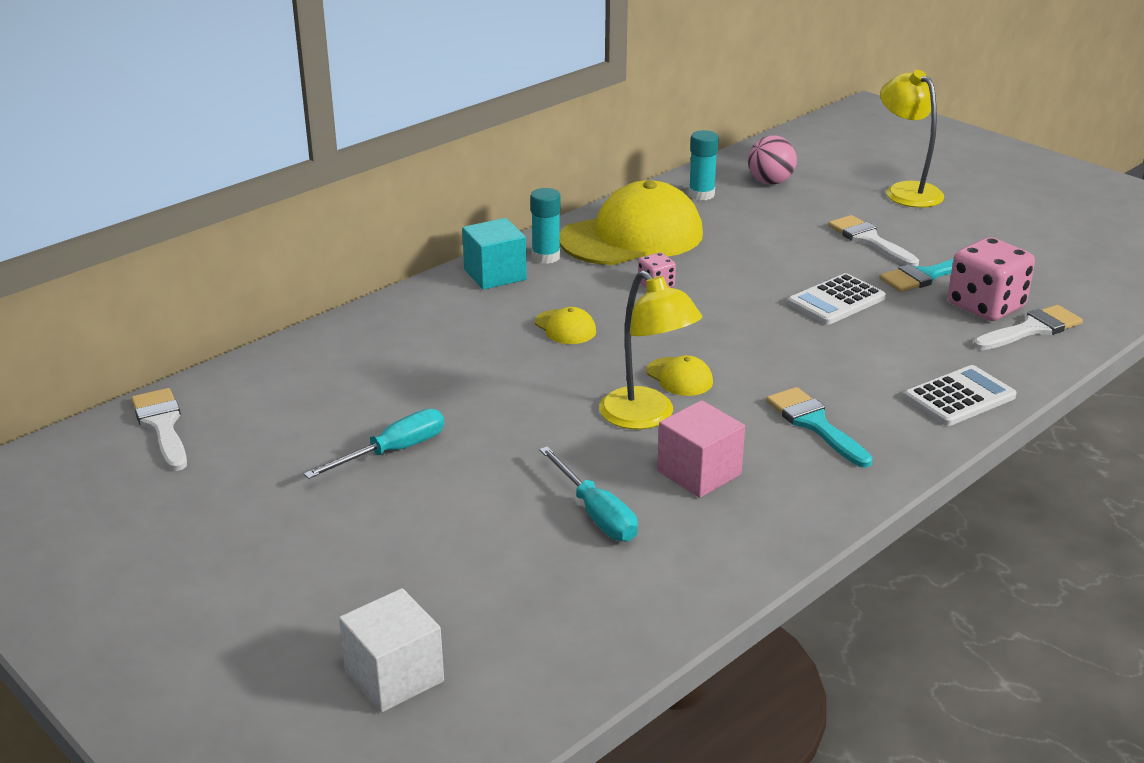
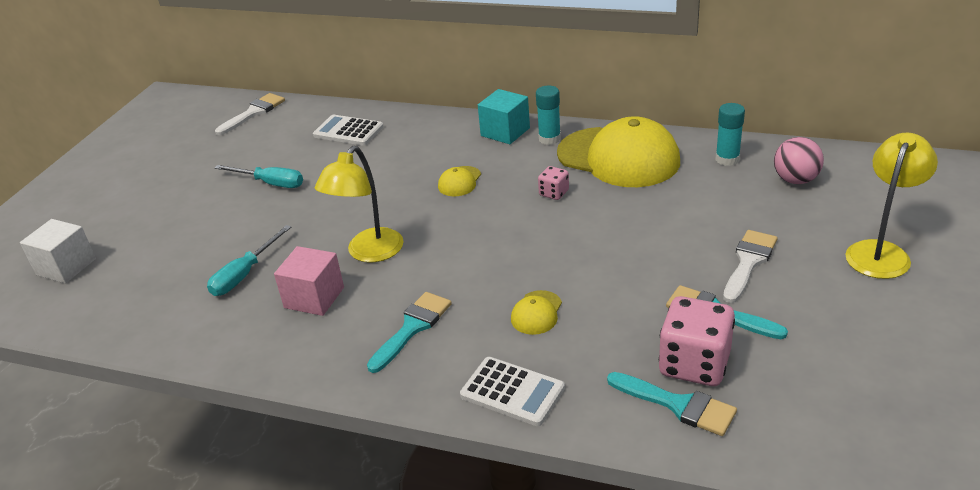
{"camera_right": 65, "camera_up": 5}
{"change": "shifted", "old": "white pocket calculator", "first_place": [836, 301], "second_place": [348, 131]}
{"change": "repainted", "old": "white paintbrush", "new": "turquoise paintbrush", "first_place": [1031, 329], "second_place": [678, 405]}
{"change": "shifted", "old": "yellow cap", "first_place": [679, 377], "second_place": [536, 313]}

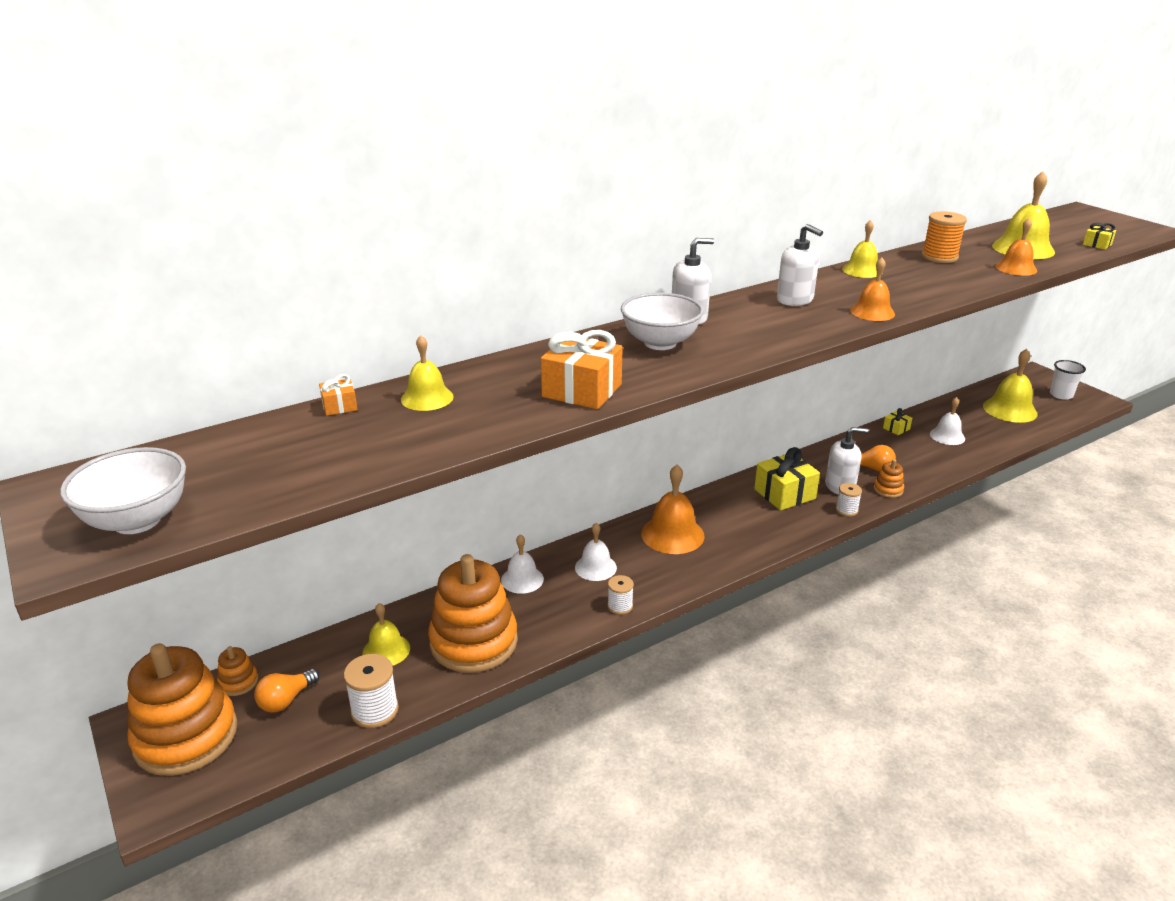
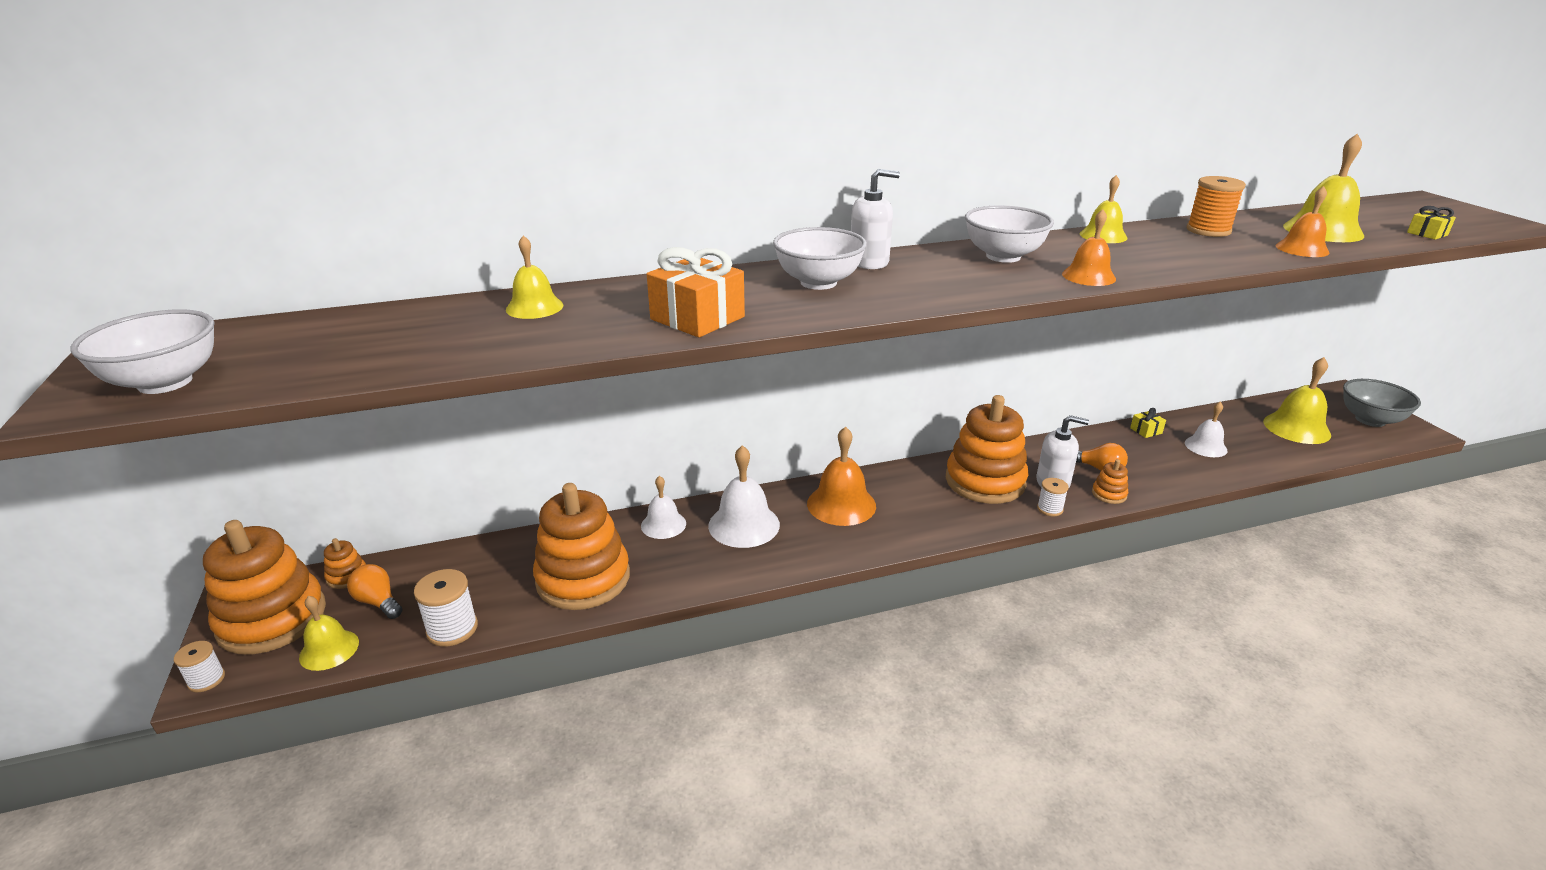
{"camera_right": 15, "camera_up": 0}
{"change": "swapped", "old": "white soap pump", "new": "white deep dish", "first_place": [795, 300], "second_place": [1003, 256]}
{"change": "swapped", "old": "white cup", "new": "ash-grey deep dish", "first_place": [1061, 395], "second_place": [1370, 420]}
{"change": "gone", "old": "orange-coloured gift", "first_place": [339, 406]}
{"change": "swapped", "old": "yellow gift", "new": "orange-coloured stacking rings", "first_place": [784, 494], "second_place": [985, 481]}
{"change": "scaled", "old": "white school bell", "first_place": [595, 567], "second_place": [744, 525], "factor": 1.58}
{"change": "shifted", "old": "white reel of thread", "first_place": [620, 606], "second_place": [206, 680]}
{"change": "shifted", "old": "yellow school bell", "first_place": [386, 650], "second_place": [329, 649]}
{"change": "rotated", "old": "orange-coloured bulb", "first_place": [286, 700], "second_place": [378, 602], "degrees": 75}

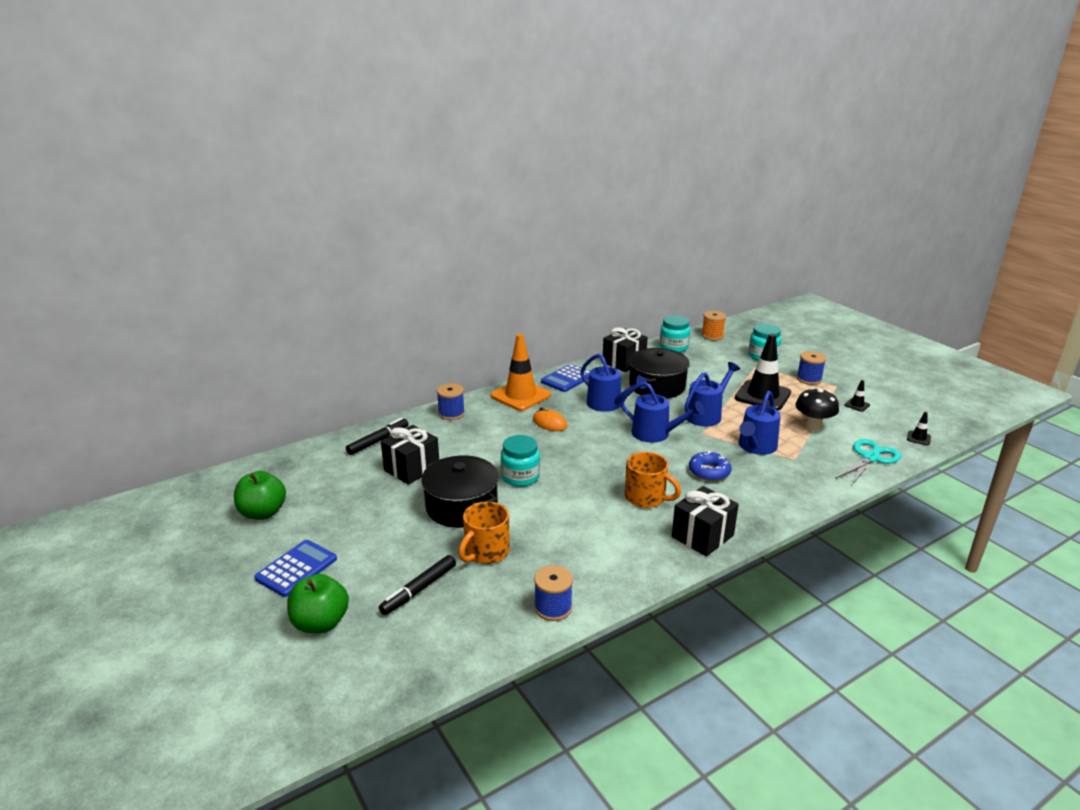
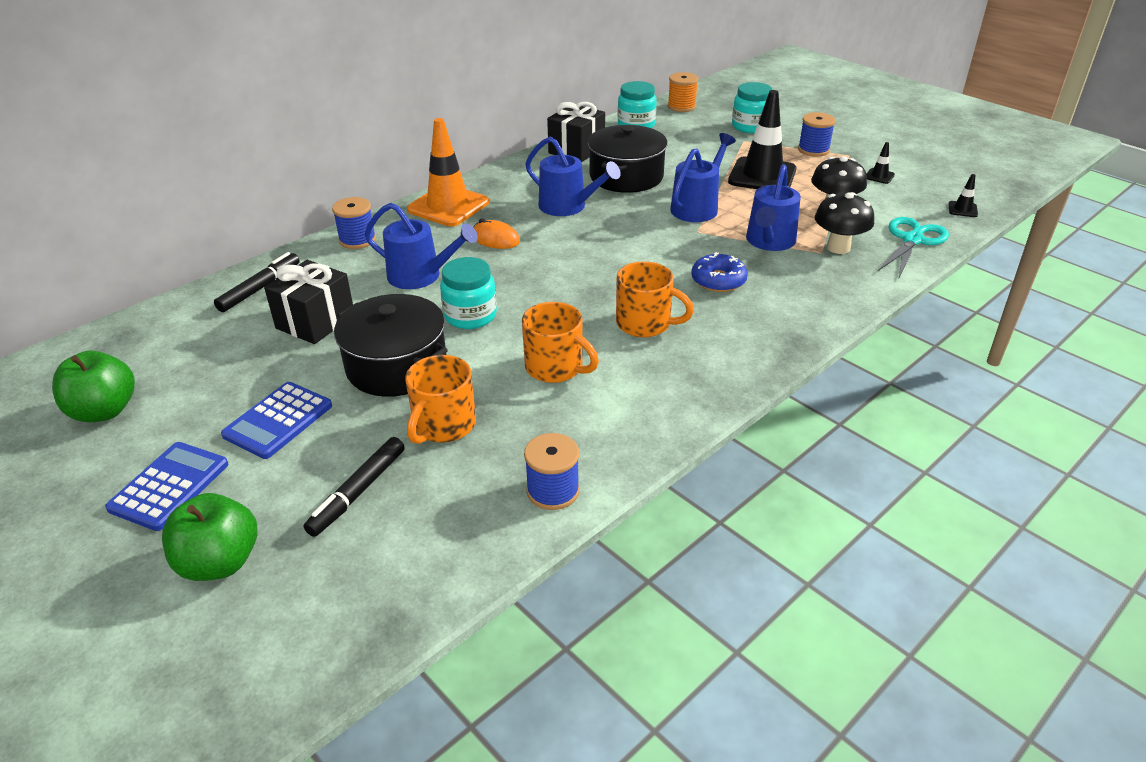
{"camera_right": -10, "camera_up": 10}
{"change": "shifted", "old": "royal blue pocket calculator", "first_place": [567, 379], "second_place": [278, 420]}
{"change": "shifted", "old": "royal blue watering pot", "first_place": [655, 434], "second_place": [421, 276]}
{"change": "gone", "old": "black gift", "first_place": [702, 536]}
{"change": "new", "new": "black mushroom", "second_place": [838, 247]}
{"change": "new", "new": "orange-coloured coffee mug", "second_place": [556, 367]}

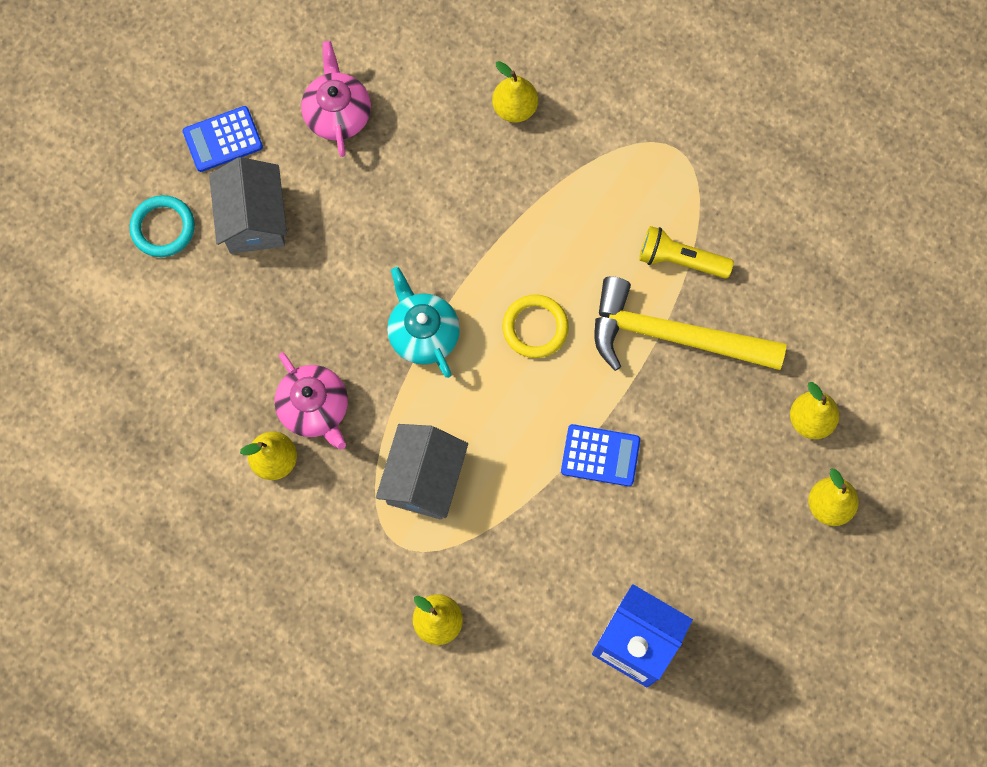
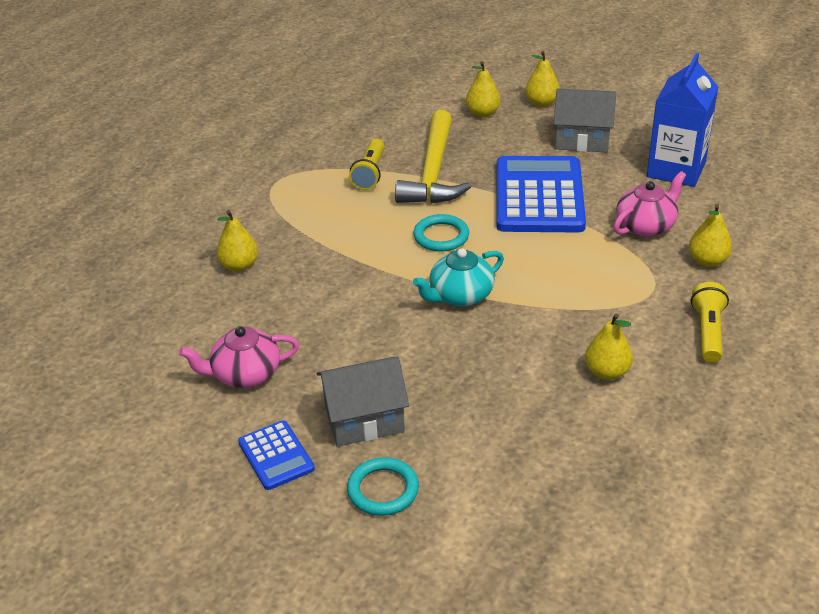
{"camera_right": -95, "camera_up": -35}
{"change": "repainted", "old": "yellow ring", "new": "turquoise ring", "first_place": [535, 327], "second_place": [441, 236]}
{"change": "shifted", "old": "pink tea pot", "first_place": [315, 408], "second_place": [646, 226]}
{"change": "shifted", "old": "ash-grey toy house", "first_place": [424, 479], "second_place": [582, 139]}
{"change": "scaled", "old": "royal blue pocket calculator", "first_place": [600, 455], "second_place": [539, 196], "factor": 2.07}
{"change": "new", "new": "yellow flashlight", "second_place": [708, 332]}

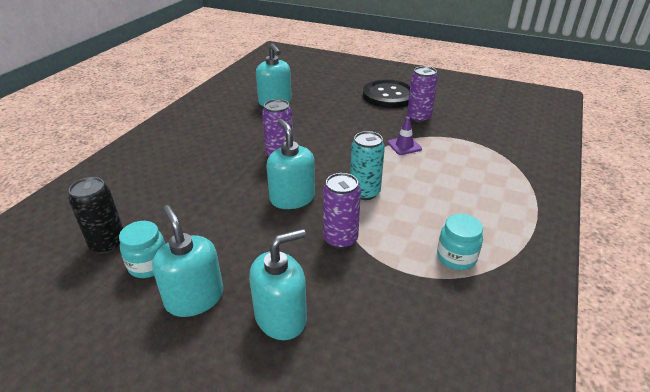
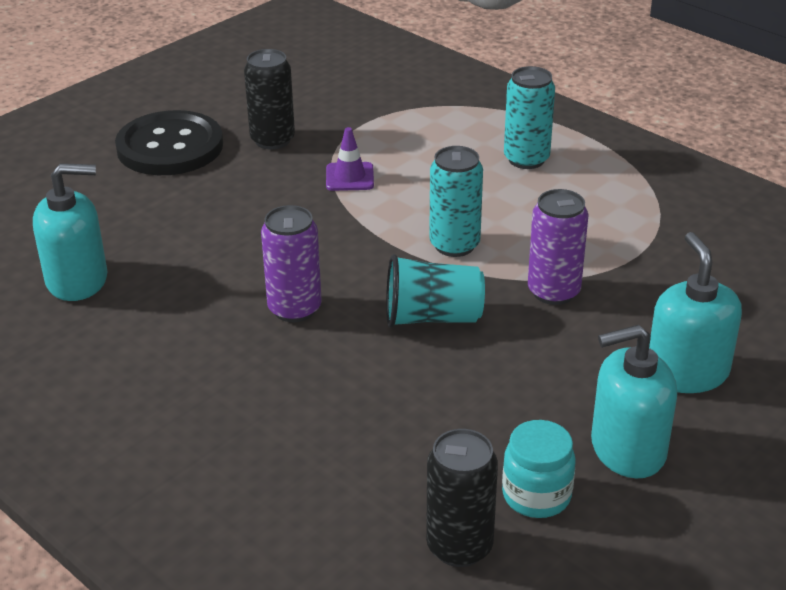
{"camera_right": -70, "camera_up": 0}
{"change": "repainted", "old": "violet can", "new": "black can", "first_place": [419, 118], "second_place": [272, 140]}
{"change": "swapped", "old": "turquoise soap pump", "new": "turquoise cup", "first_place": [292, 198], "second_place": [432, 317]}
{"change": "gone", "old": "turquoise jar", "first_place": [456, 257]}
{"change": "new", "new": "turquoise can", "second_place": [526, 159]}

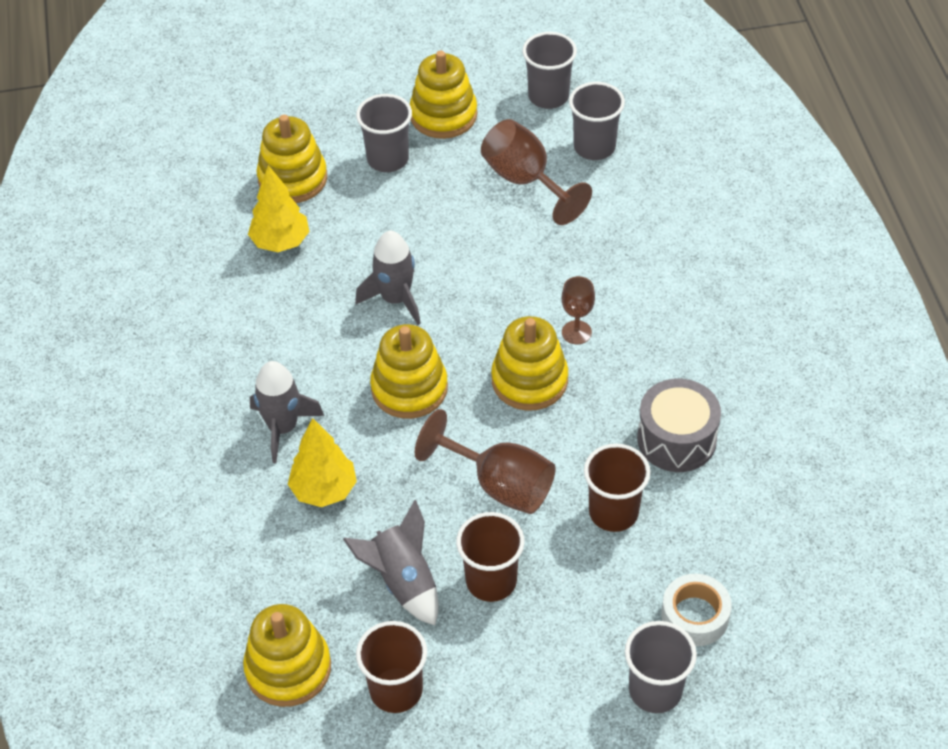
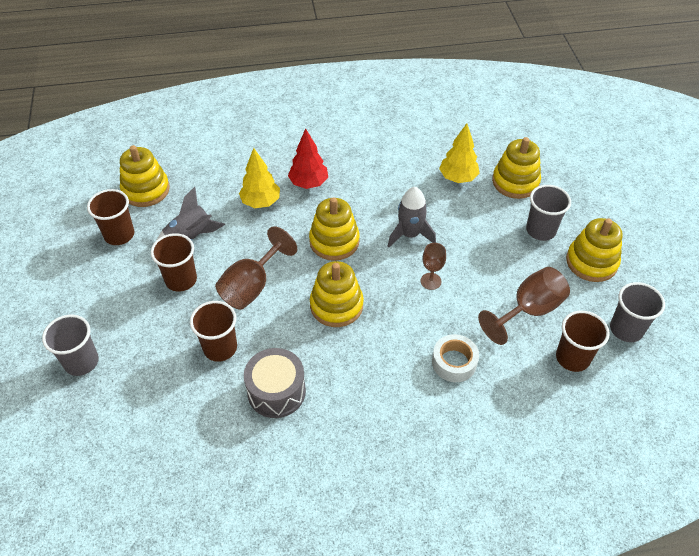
{"camera_right": 90, "camera_up": 0}
{"change": "repainted", "old": "ash-grey cup", "new": "russet cup", "first_place": [594, 147], "second_place": [572, 358]}
{"change": "shifted", "old": "russet chalice", "first_place": [576, 332], "second_place": [430, 281]}
{"change": "swapped", "old": "ash-grey toy rocket", "new": "scarlet fir tree", "first_place": [283, 428], "second_place": [309, 183]}
{"change": "shifted", "old": "white tape", "first_place": [695, 616], "second_place": [454, 362]}

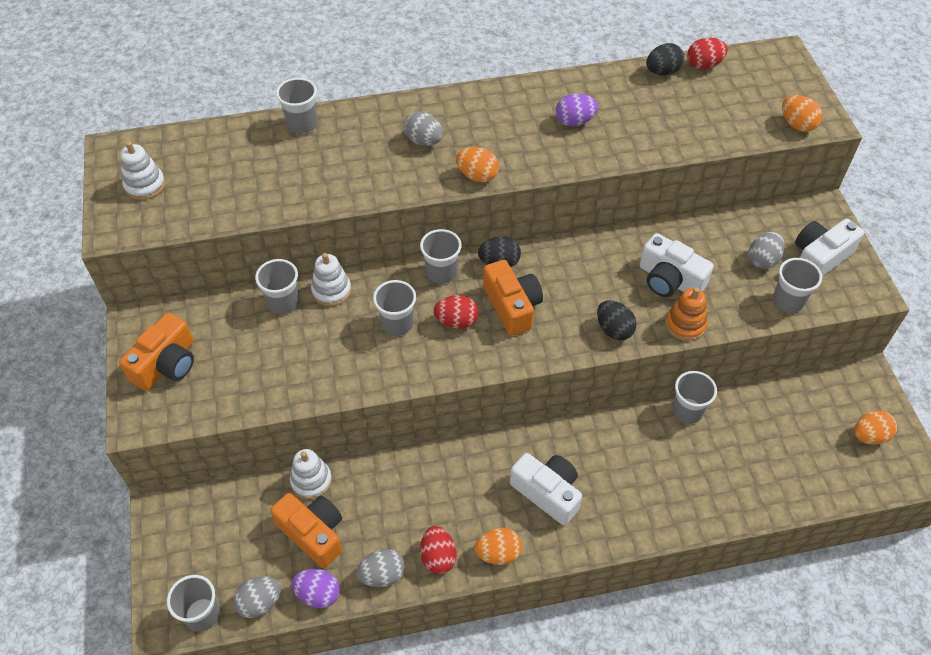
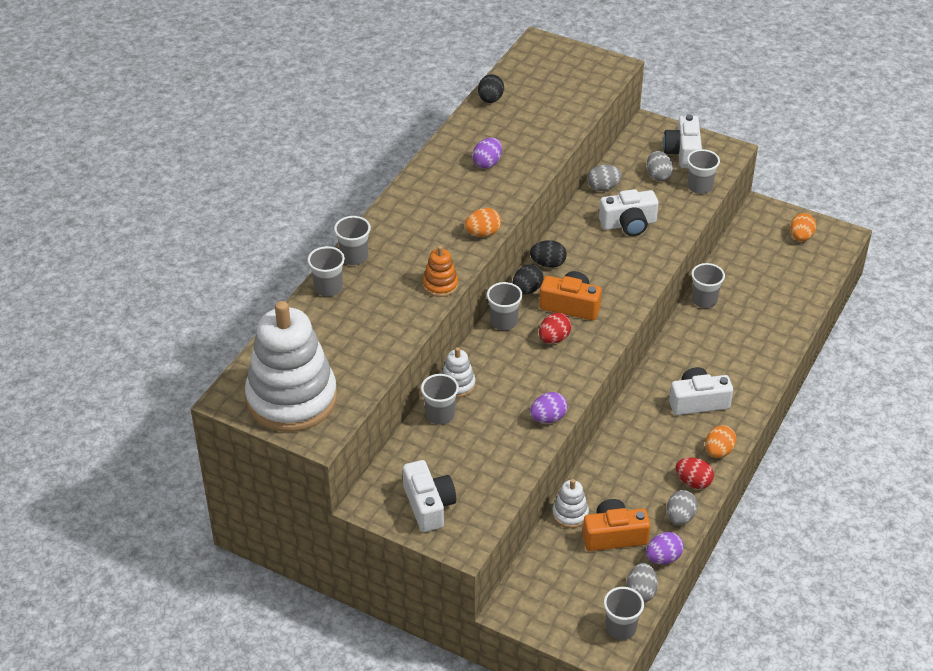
{"camera_right": -50, "camera_up": -10}
{"change": "gone", "old": "scarlet egg", "first_place": [703, 65]}
{"change": "gone", "old": "orange-coloured egg", "first_place": [797, 125]}
{"change": "shifted", "old": "ash-grey egg", "first_place": [424, 141], "second_place": [603, 187]}
{"change": "scaled", "old": "white stacking rings", "first_place": [145, 185], "second_place": [292, 399], "factor": 2.37}
{"change": "shifted", "old": "ash-grey cup", "first_place": [397, 323], "second_place": [354, 257]}
{"change": "shifted", "old": "orange-coloured stacking rings", "first_place": [685, 324], "second_place": [440, 285]}
{"change": "shifted", "old": "black egg", "first_place": [614, 330], "second_place": [548, 264]}
{"change": "repainted", "old": "orange-coloured compact camera", "new": "white compact camera", "first_place": [166, 364], "second_place": [428, 505]}
{"change": "new", "new": "violet egg", "second_place": [548, 418]}

